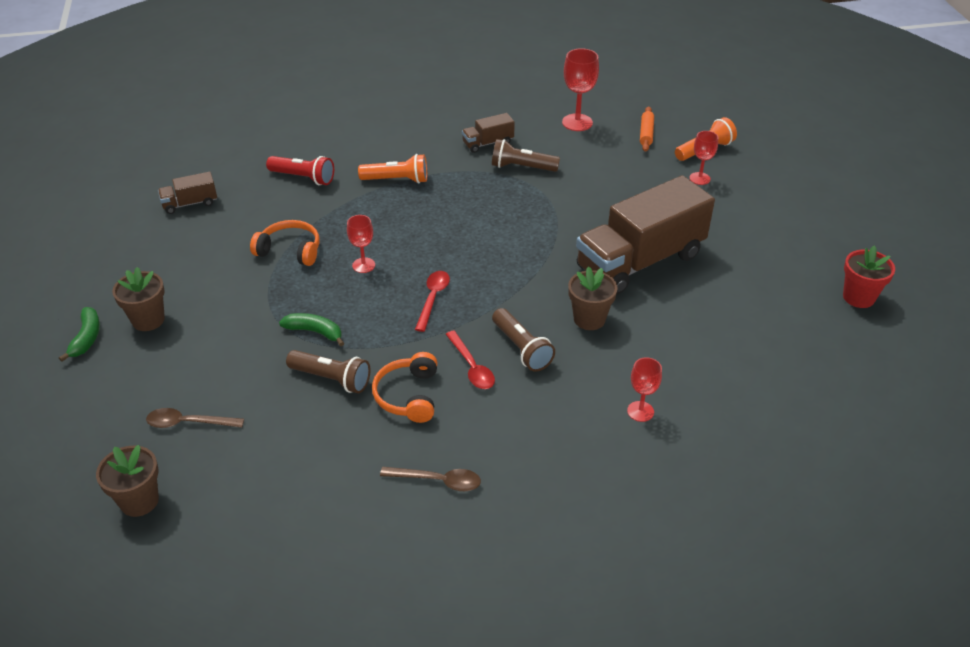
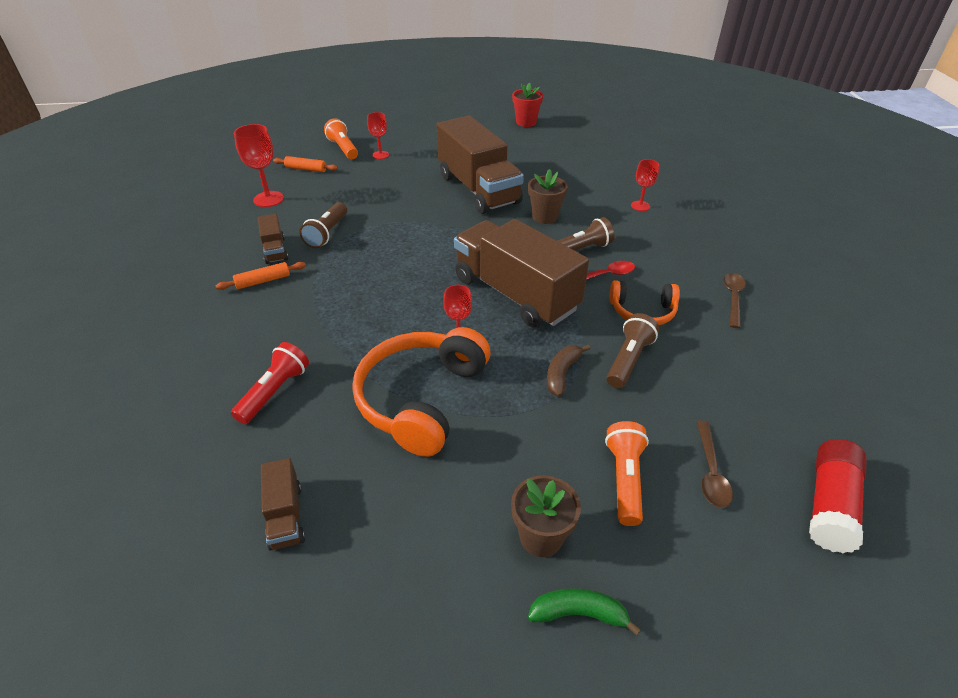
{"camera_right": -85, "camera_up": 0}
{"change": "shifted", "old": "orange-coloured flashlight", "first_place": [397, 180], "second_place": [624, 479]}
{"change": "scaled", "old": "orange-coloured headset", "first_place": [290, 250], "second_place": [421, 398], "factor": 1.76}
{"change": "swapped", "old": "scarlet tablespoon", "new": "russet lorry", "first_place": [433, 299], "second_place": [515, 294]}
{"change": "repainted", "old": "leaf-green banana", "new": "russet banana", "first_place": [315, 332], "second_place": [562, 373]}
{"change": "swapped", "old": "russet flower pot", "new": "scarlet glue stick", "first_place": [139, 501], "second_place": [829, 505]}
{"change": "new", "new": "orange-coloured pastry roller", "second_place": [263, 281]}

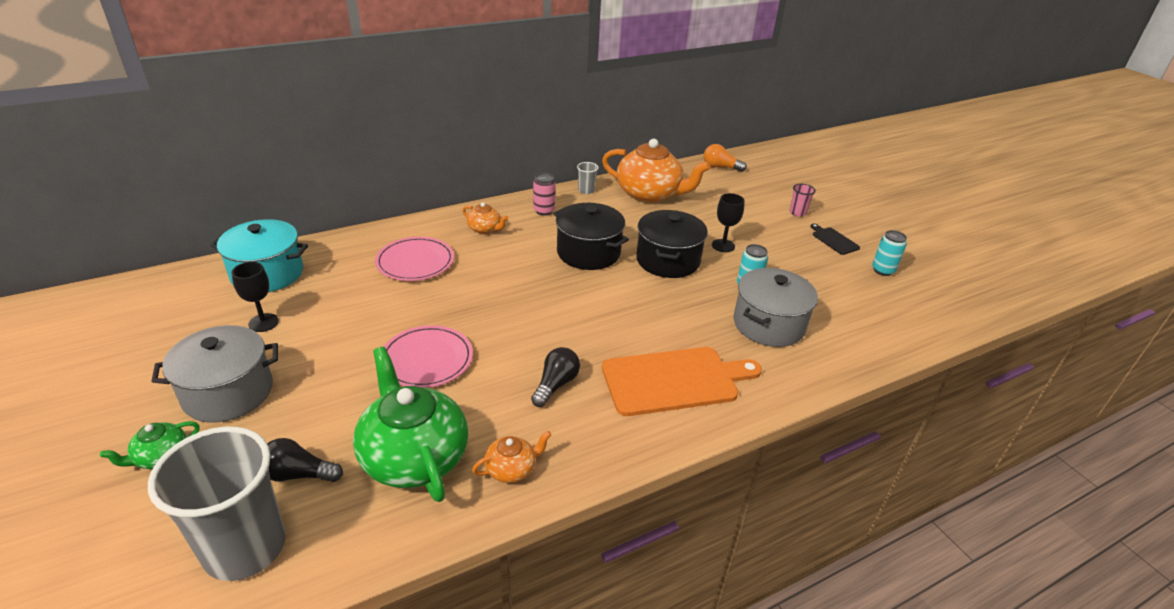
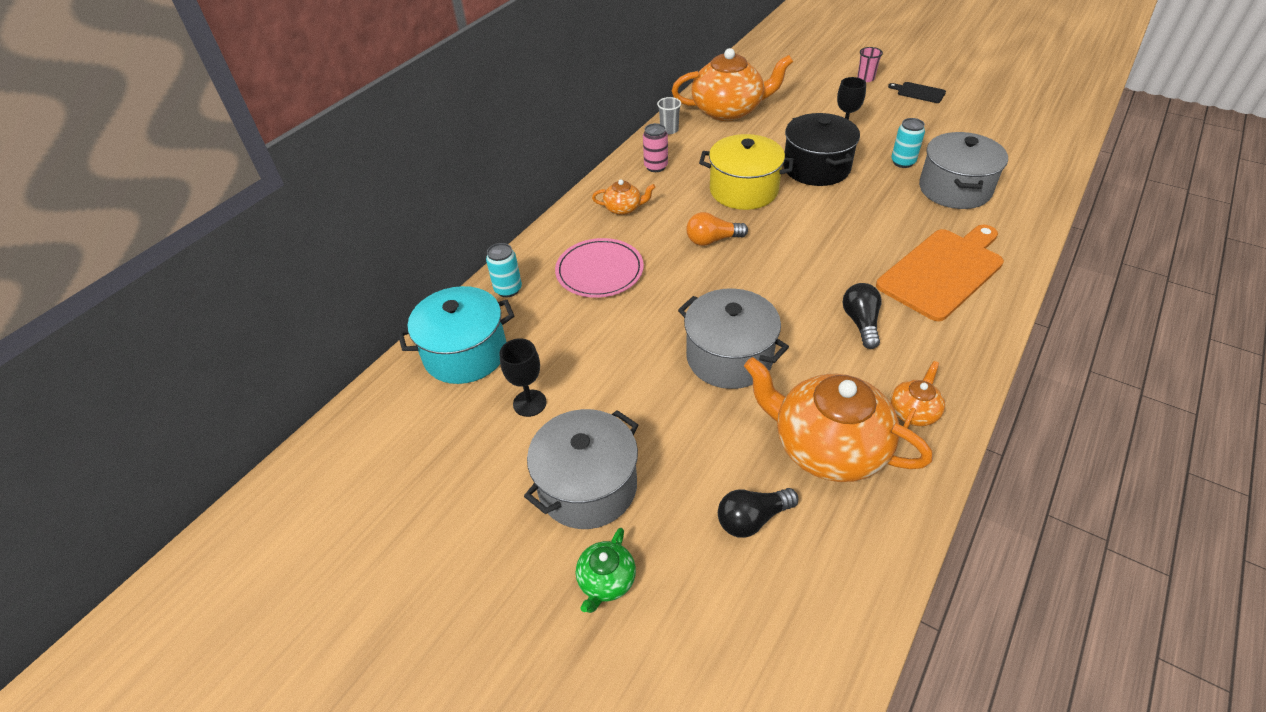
{"camera_right": -25, "camera_up": 10}
{"change": "shifted", "old": "orange-coloured bulb", "first_place": [720, 167], "second_place": [712, 240]}
{"change": "repainted", "old": "black pot", "new": "yellow pot", "first_place": [588, 253], "second_place": [743, 190]}
{"change": "shifted", "old": "turquoise can", "first_place": [883, 270], "second_place": [508, 289]}
{"change": "swapped", "old": "pink flat dish", "new": "ash-grey pot", "first_place": [427, 359], "second_place": [729, 357]}
{"change": "repainted", "old": "leaf-green tea pot", "new": "orange-coloured tea pot", "first_place": [414, 457], "second_place": [827, 447]}
{"change": "gone", "old": "ash-grey cup", "first_place": [245, 547]}

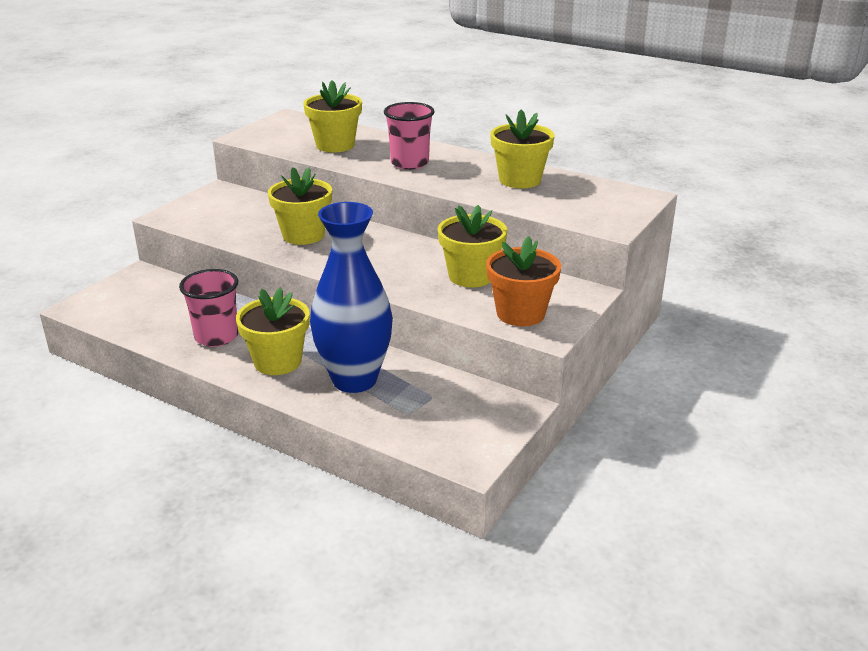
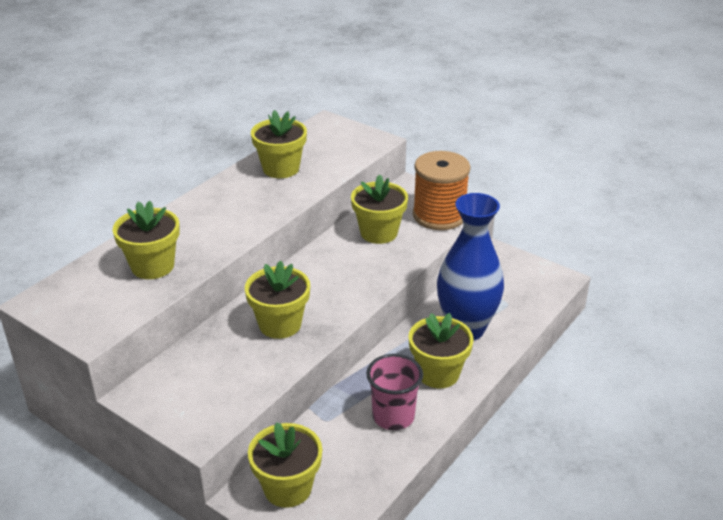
{"camera_right": -85, "camera_up": 5}
{"change": "gone", "old": "pink cup", "first_place": [409, 163]}
{"change": "swapped", "old": "orange-coloured flower pot", "new": "orange-coloured reel of thread", "first_place": [520, 313], "second_place": [439, 215]}
{"change": "new", "new": "yellow flower pot", "second_place": [287, 488]}

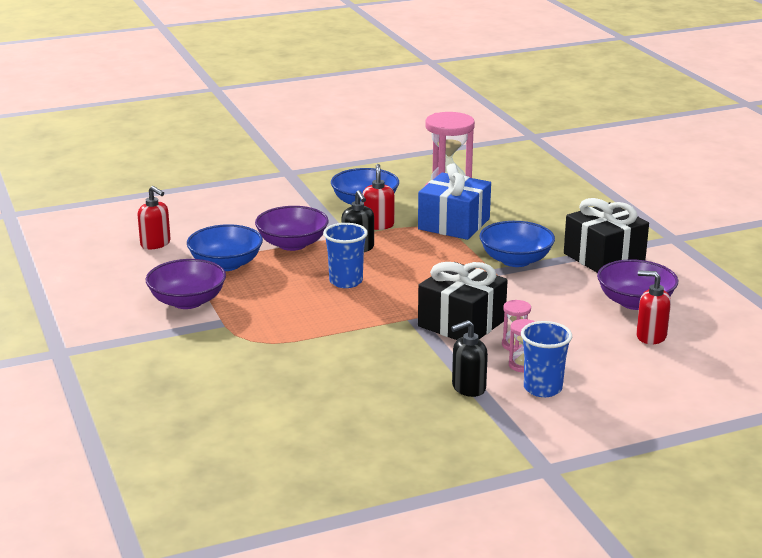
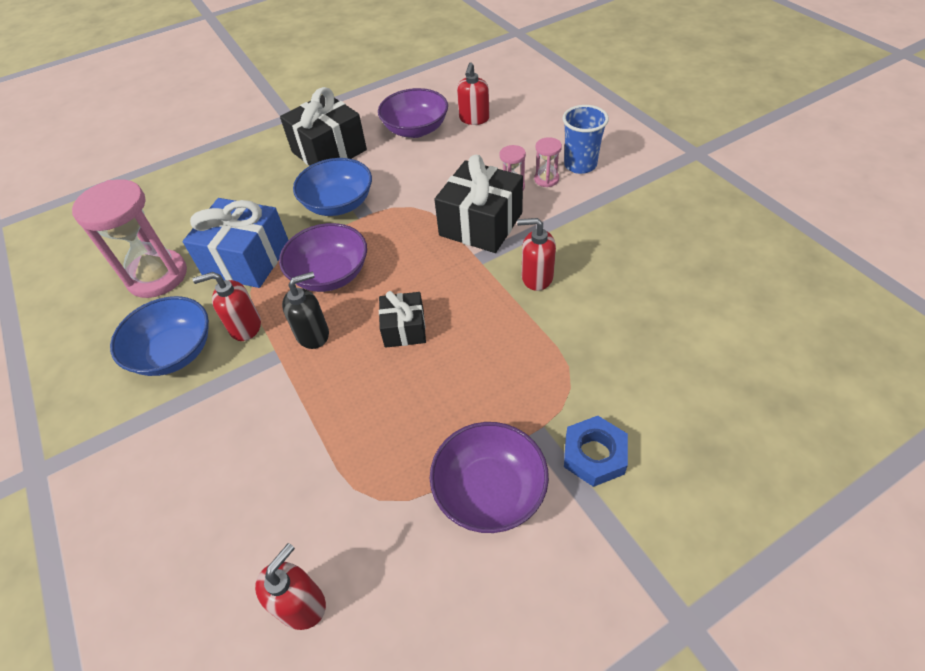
{"camera_right": -95, "camera_up": 25}
{"change": "shifted", "old": "violet deep dish", "first_place": [292, 244], "second_place": [330, 274]}
{"change": "swapped", "old": "royal blue cup", "new": "black gift", "first_place": [346, 281], "second_place": [404, 329]}
{"change": "gone", "old": "royal blue deep dish", "first_place": [226, 264]}
{"change": "gone", "old": "black soap pump", "first_place": [468, 388]}
{"change": "new", "new": "scarlet soap pump", "second_place": [536, 277]}
{"change": "new", "new": "royal blue nut", "second_place": [594, 455]}

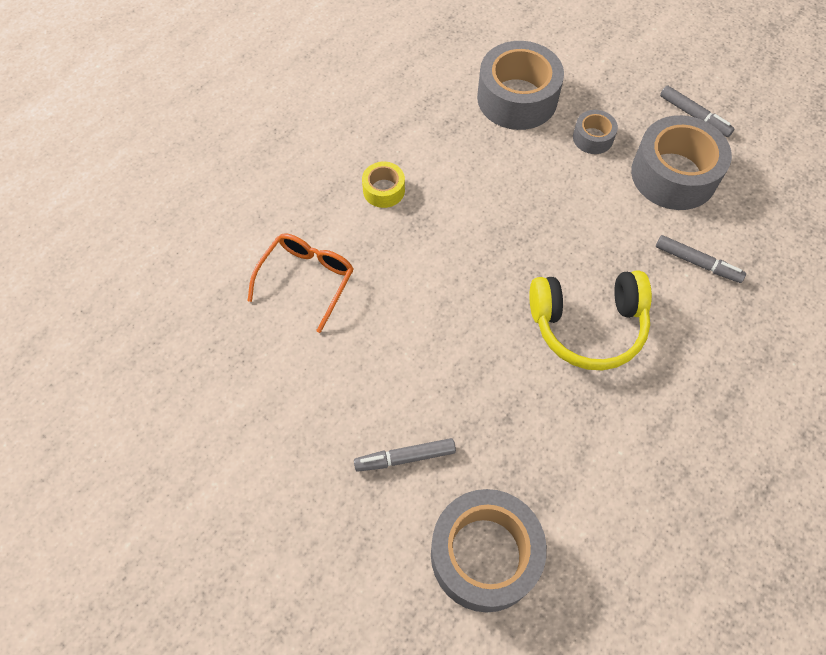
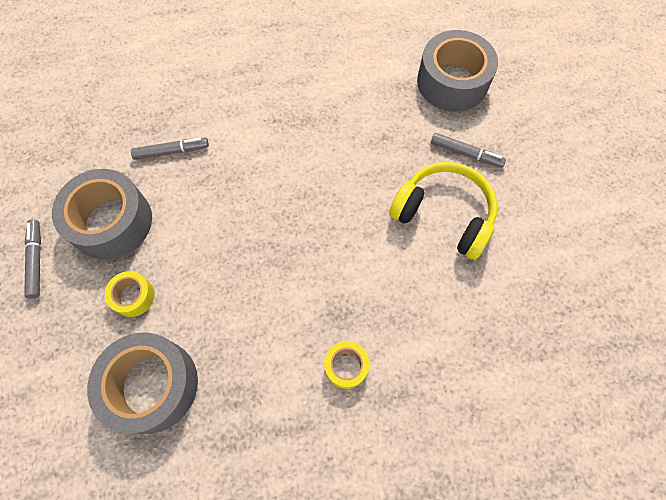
{"camera_right": -145, "camera_up": 5}
{"change": "repainted", "old": "ash-grey tape", "new": "yellow tape", "first_place": [593, 138], "second_place": [133, 296]}
{"change": "gone", "old": "orange-coloured spectacles", "first_place": [307, 279]}
{"change": "rotated", "old": "ash-grey marker", "first_place": [697, 263], "second_place": [172, 151], "degrees": 105}
{"change": "shifted", "old": "yellow headset", "first_place": [588, 326], "second_place": [444, 214]}

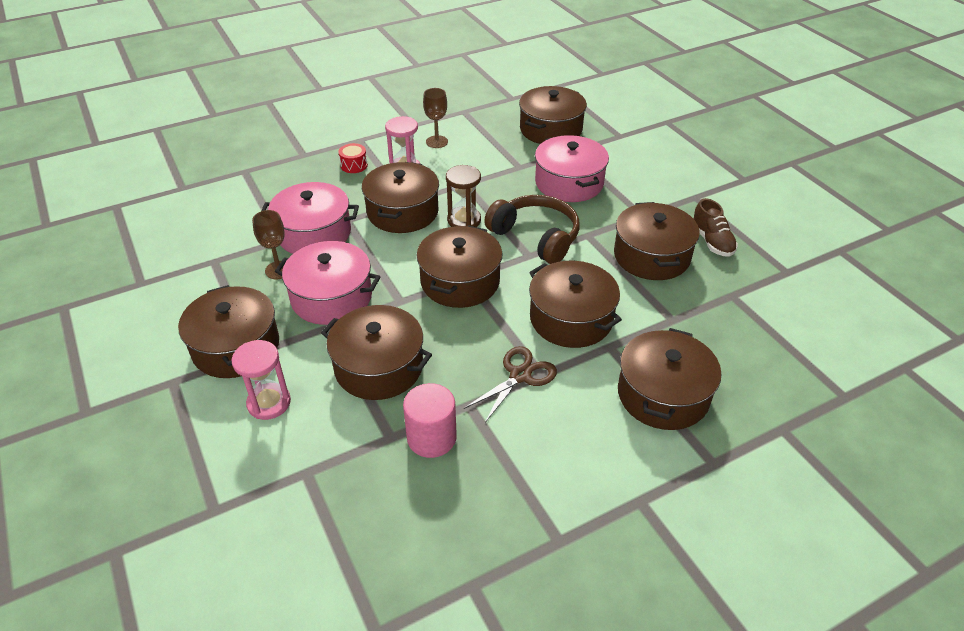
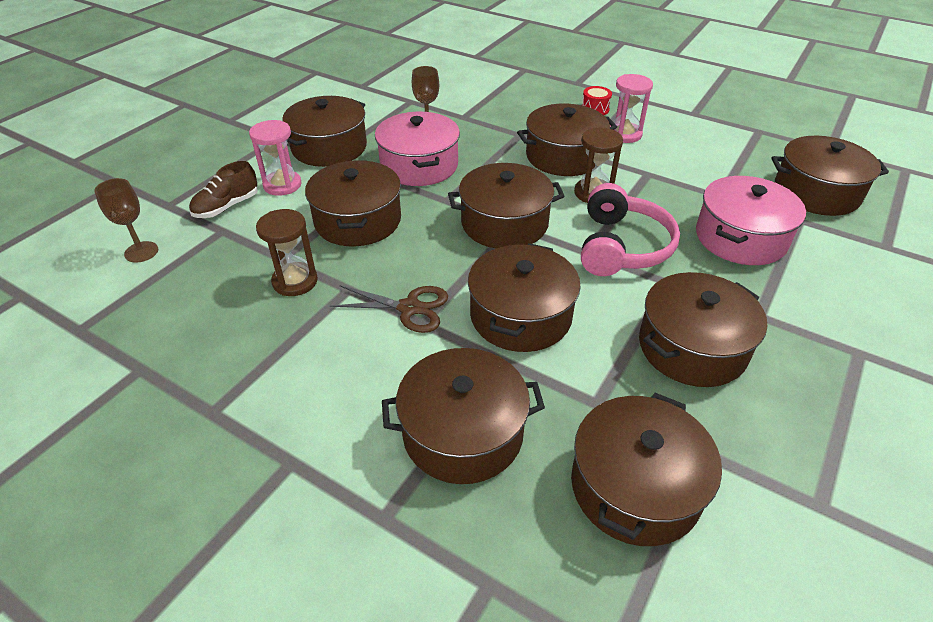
{"camera_right": 60, "camera_up": 0}
{"change": "shifted", "old": "russet chalice", "first_place": [437, 142], "second_place": [141, 252]}
{"change": "gone", "old": "pink pot", "first_place": [314, 233]}
{"change": "repainted", "old": "russet headset", "new": "pink headset", "first_place": [536, 237], "second_place": [622, 246]}
{"change": "shifted", "old": "russet sneaker", "first_place": [712, 241], "second_place": [227, 207]}
{"change": "swapped", "old": "pink cylinder shape", "new": "russet hourglass", "first_place": [431, 438], "second_place": [295, 281]}
{"change": "new", "new": "russet pot", "second_place": [635, 487]}

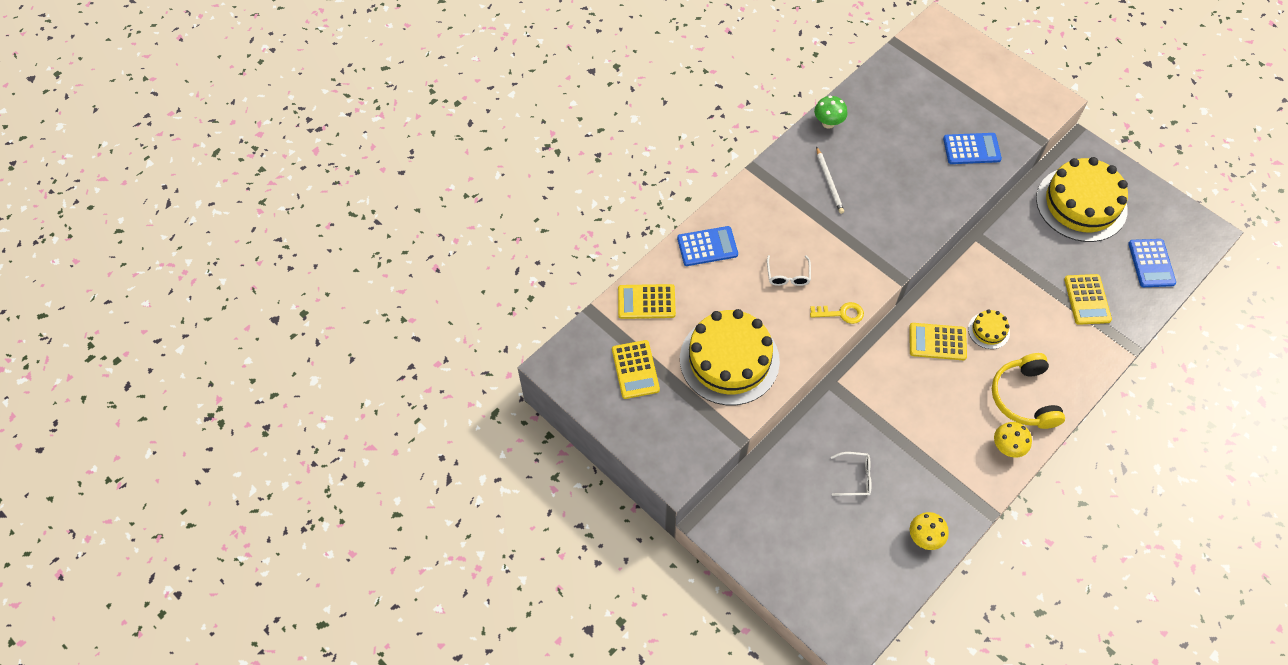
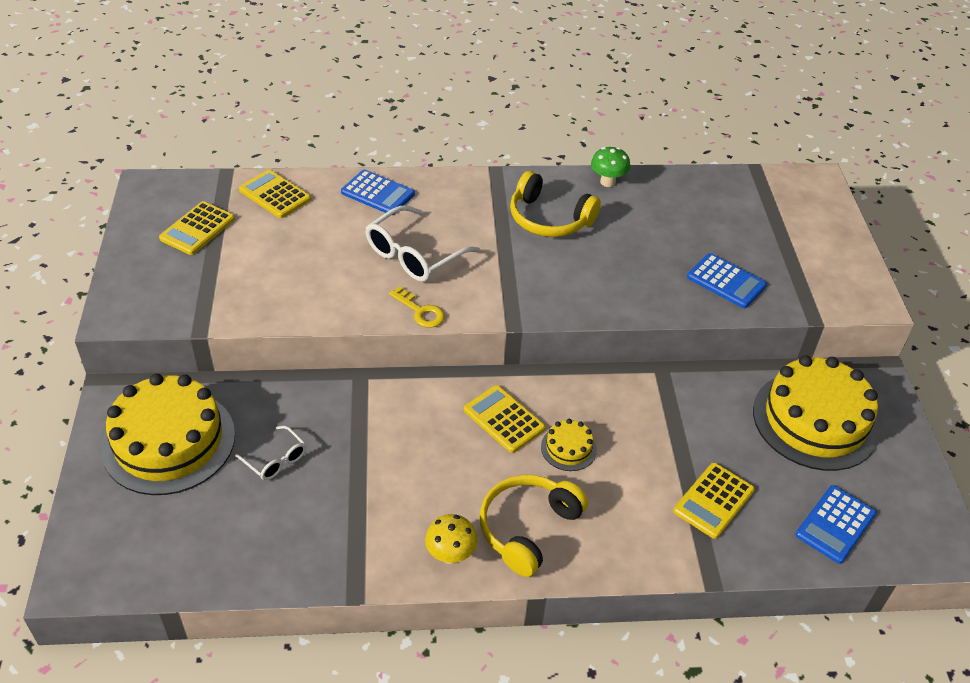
{"camera_right": 40, "camera_up": -15}
{"change": "swapped", "old": "white wooden pencil", "new": "yellow headset", "first_place": [829, 182], "second_place": [549, 219]}
{"change": "scaled", "old": "white spectacles", "first_place": [788, 275], "second_place": [414, 255], "factor": 1.81}
{"change": "shifted", "old": "yellow gateau", "first_place": [729, 360], "second_place": [169, 441]}
{"change": "gone", "old": "yellow mushroom", "first_place": [924, 538]}

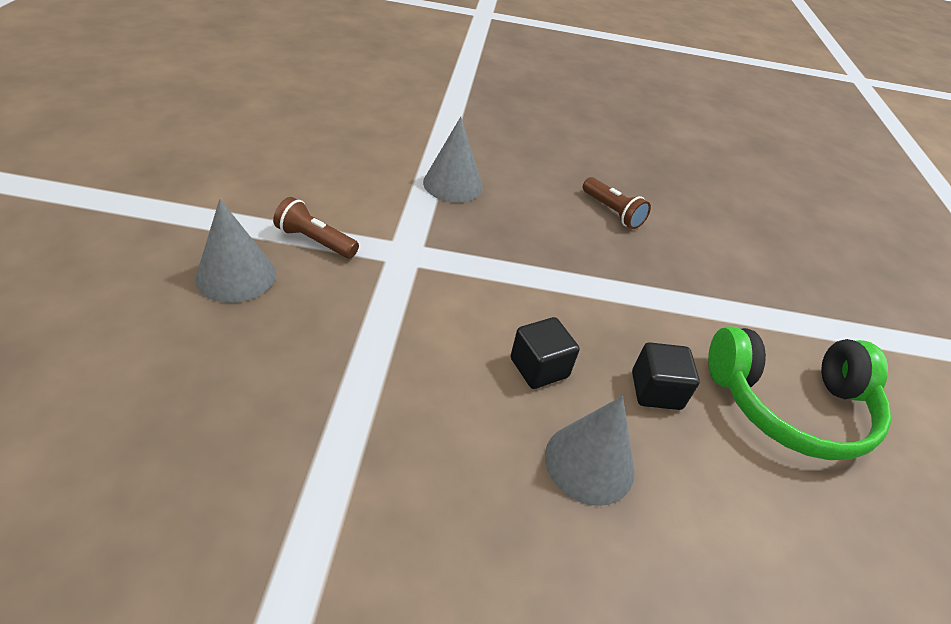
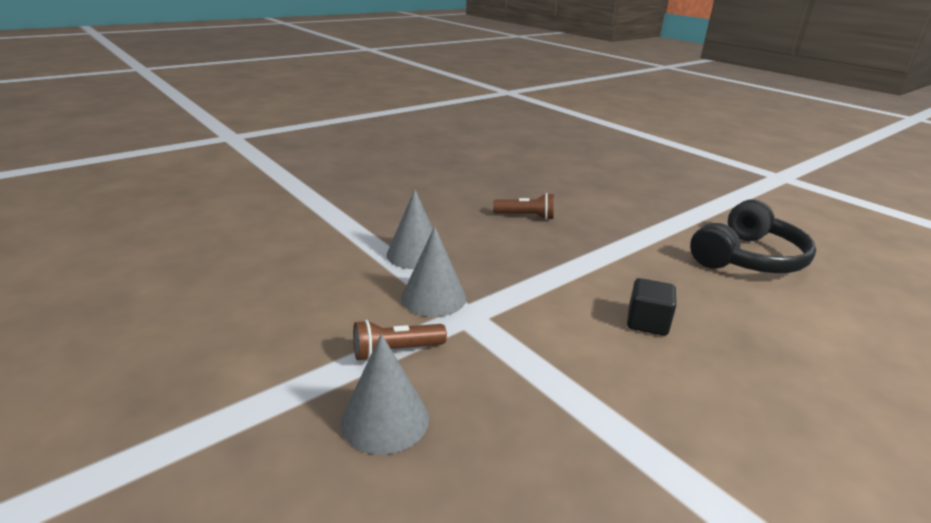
{"camera_right": -40, "camera_up": -15}
{"change": "repainted", "old": "leaf-green headset", "new": "black headset", "first_place": [789, 405], "second_place": [747, 258]}
{"change": "gone", "old": "black cube", "first_place": [656, 390]}
{"change": "shifted", "old": "ash-grey solid cone", "first_place": [589, 463], "second_place": [433, 297]}

